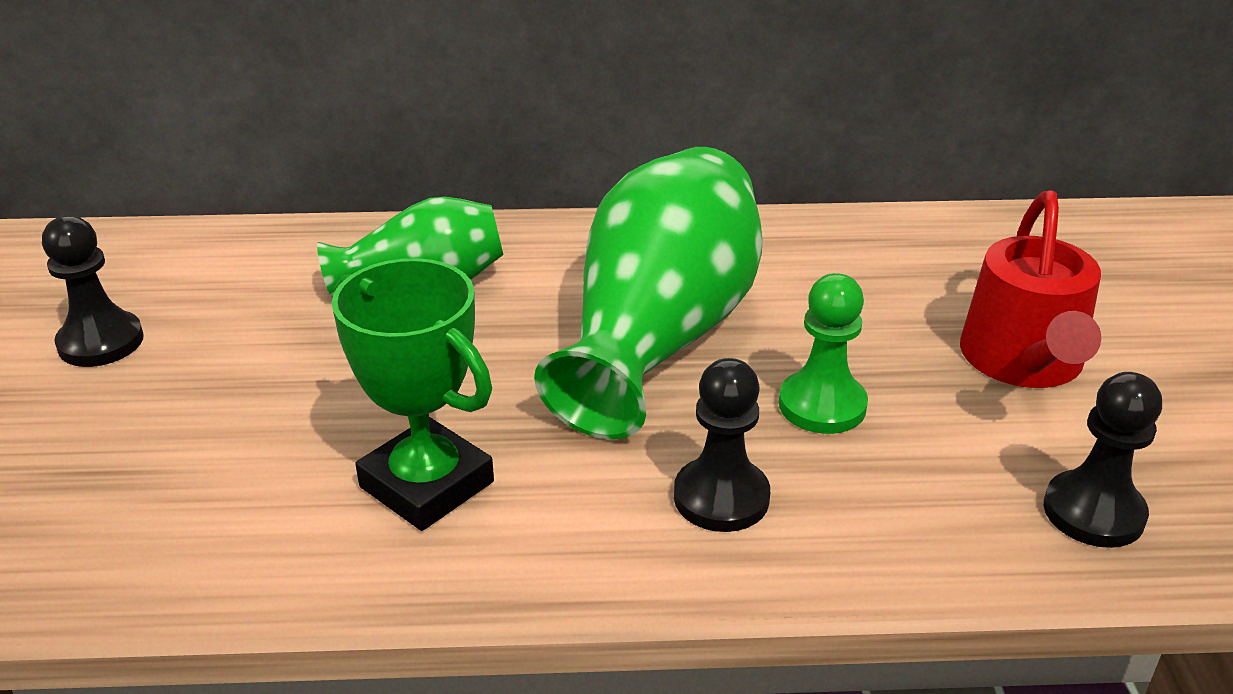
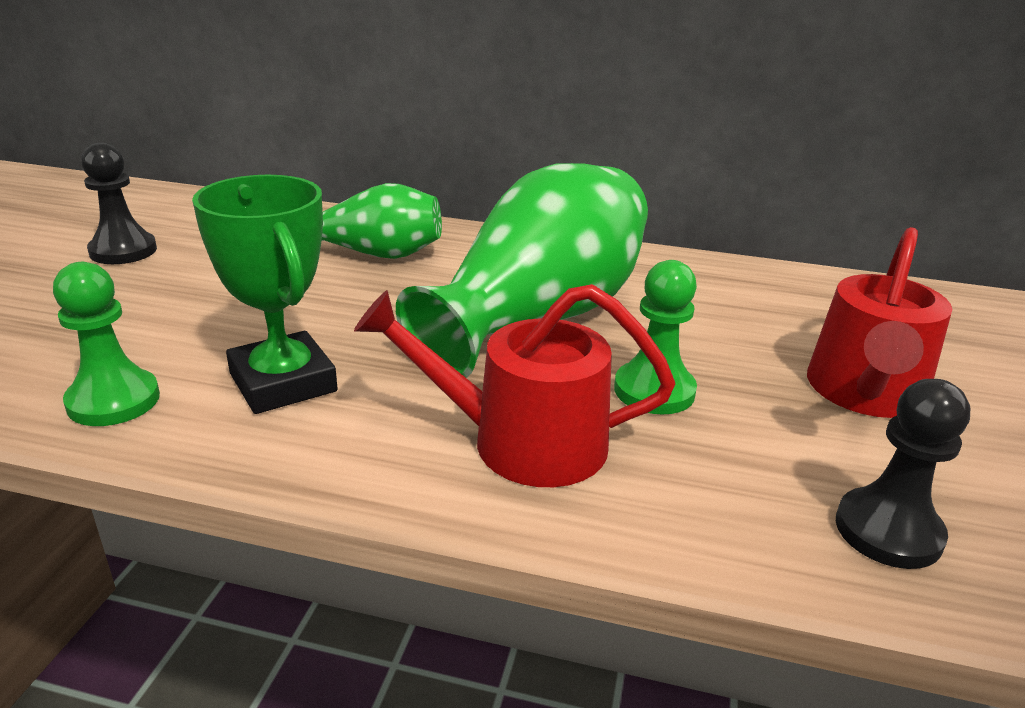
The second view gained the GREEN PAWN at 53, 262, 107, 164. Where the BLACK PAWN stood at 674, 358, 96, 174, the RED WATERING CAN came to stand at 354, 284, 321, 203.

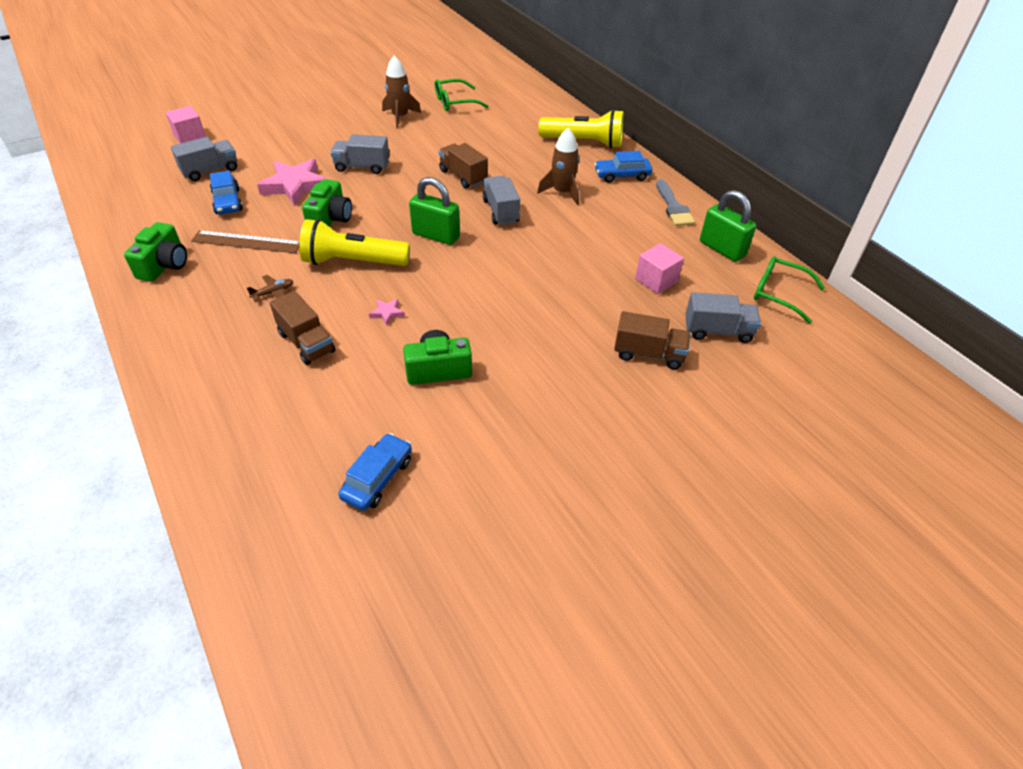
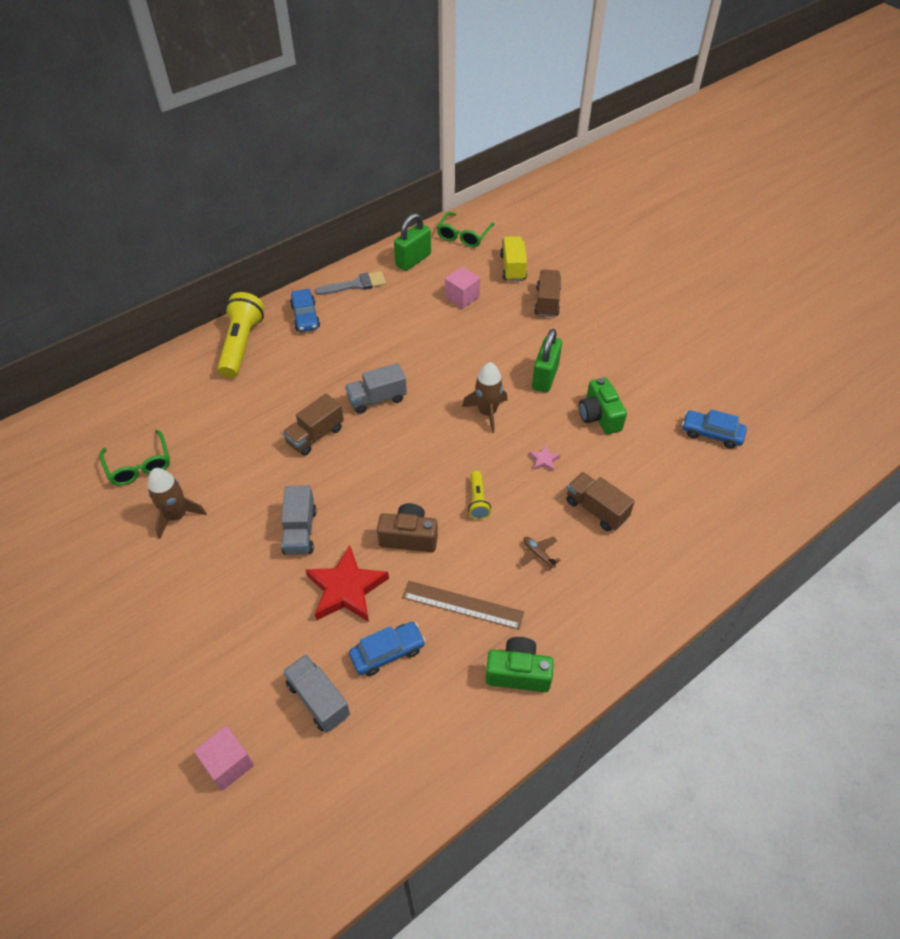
The GREEN PADLOCK ended up elsewhere, having gone from 409, 177, 51, 68 to 532, 329, 30, 64. The BROWN ROCKET ended up elsewhere, having gone from 537, 128, 43, 77 to 462, 362, 45, 71. What was the PINK STAR at 257, 159, 72, 47 turned into the RED STAR at 305, 545, 84, 77. What was the GREEN CAMERA at 302, 179, 50, 48 turned into the BROWN CAMERA at 377, 503, 61, 49. What was the GREY TRUCK at 685, 292, 76, 51 turned into the YELLOW TRUCK at 500, 236, 27, 45. The BROWN RULER at 191, 230, 109, 23 ended up facing another way, 75 degrees counterclockwise from before. The BROWN TRUCK at 270, 291, 65, 74 ended up facing another way, 90 degrees counterclockwise from before. The size of the YELLOW FLASHLIGHT at 299, 219, 111, 47 changed by a factor of 0.51.

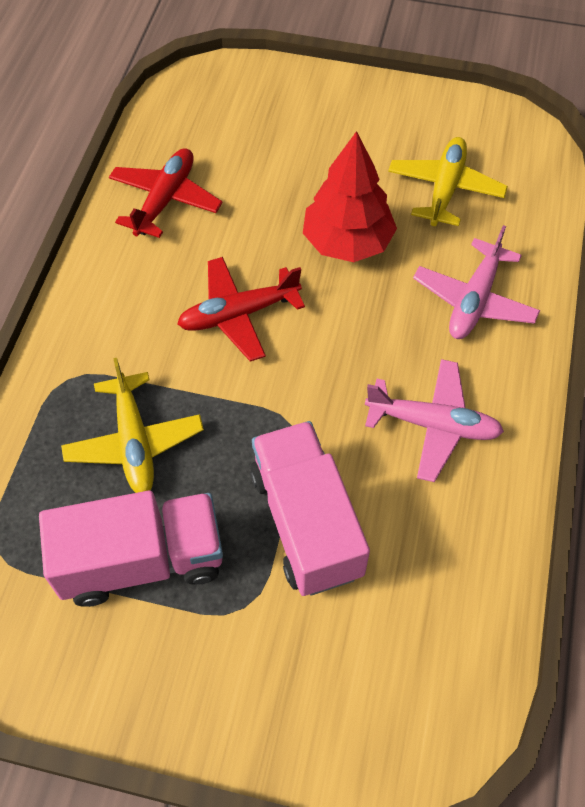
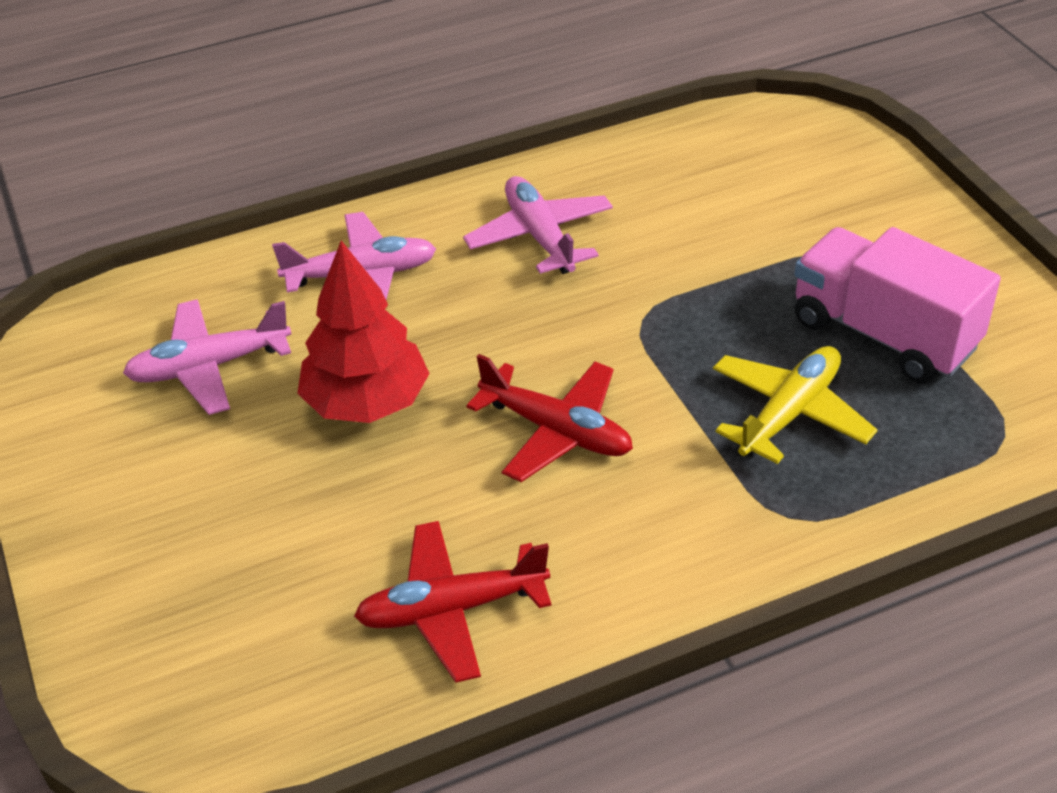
The second view lost the PINK TRUCK at 250, 421, 120, 175. What was the YELLOW PLANE at 388, 137, 120, 89 turned into the PINK PLANE at 123, 299, 168, 116.

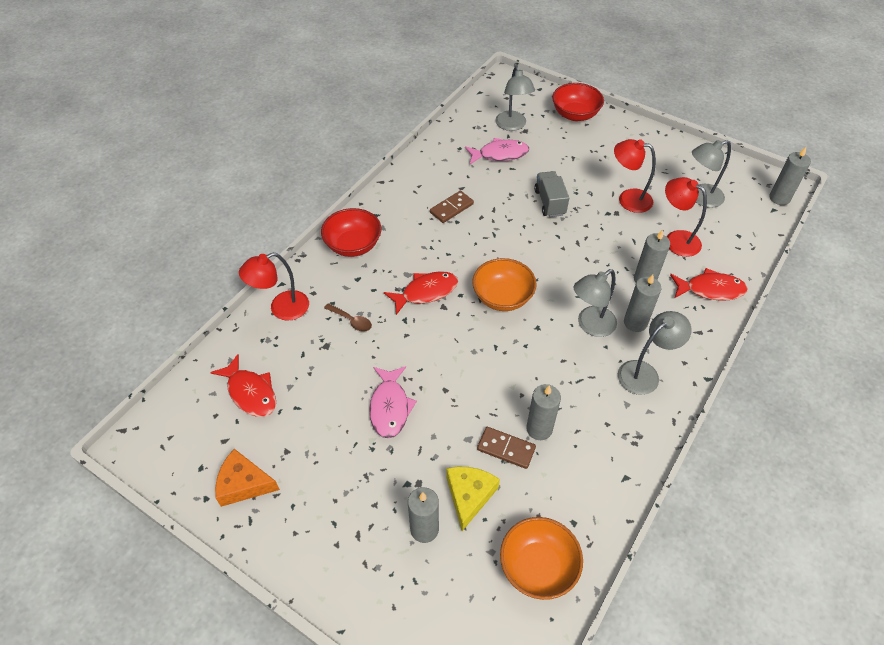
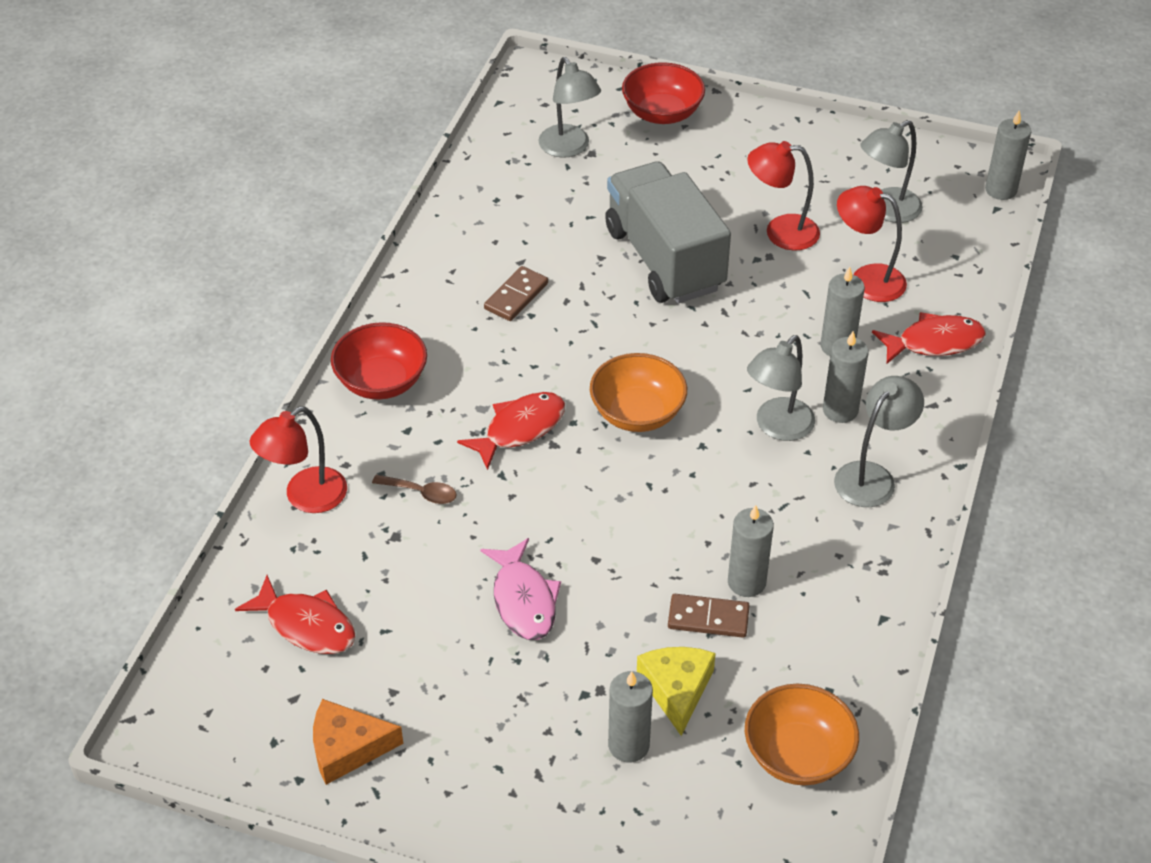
The second view lost the PINK FISH at 465, 138, 64, 26. The size of the GREY TRUCK at 534, 171, 35, 46 changed by a factor of 1.98.

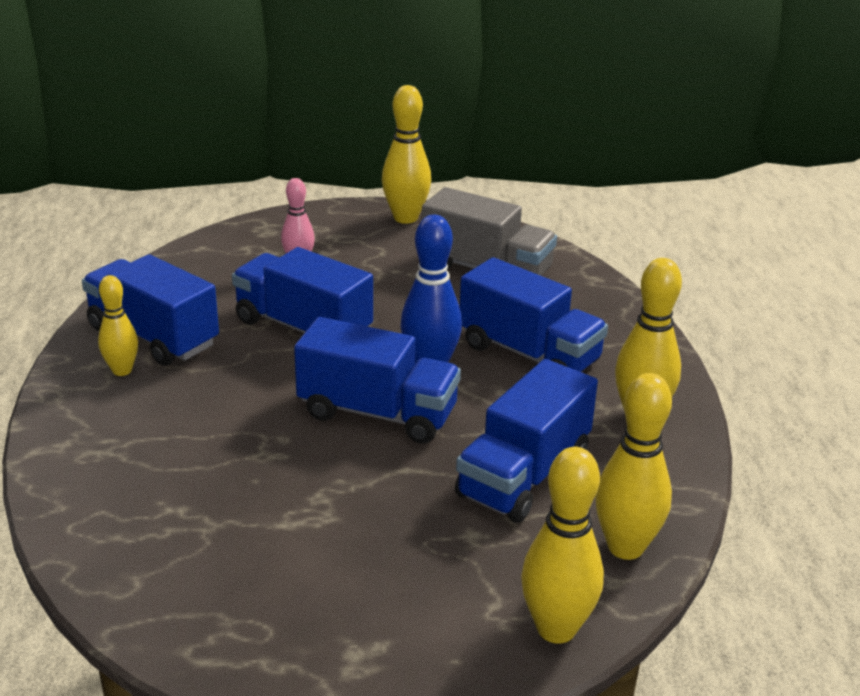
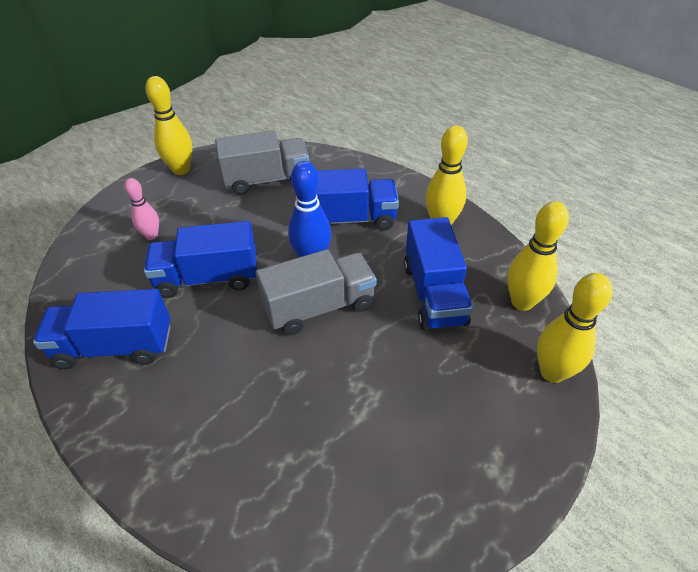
The second view lost the YELLOW BOWLING PIN at 98, 275, 40, 101. What was the BLUE TRUCK at 294, 317, 167, 127 turned into the GREY TRUCK at 256, 249, 121, 86.

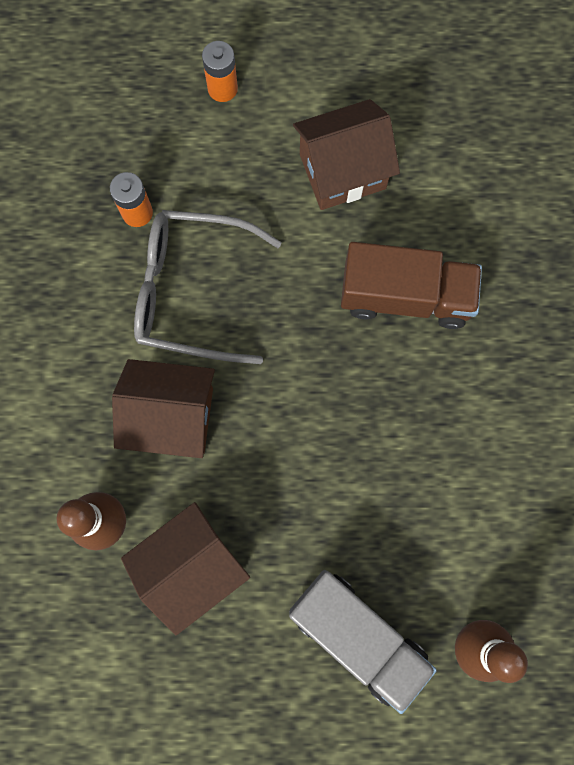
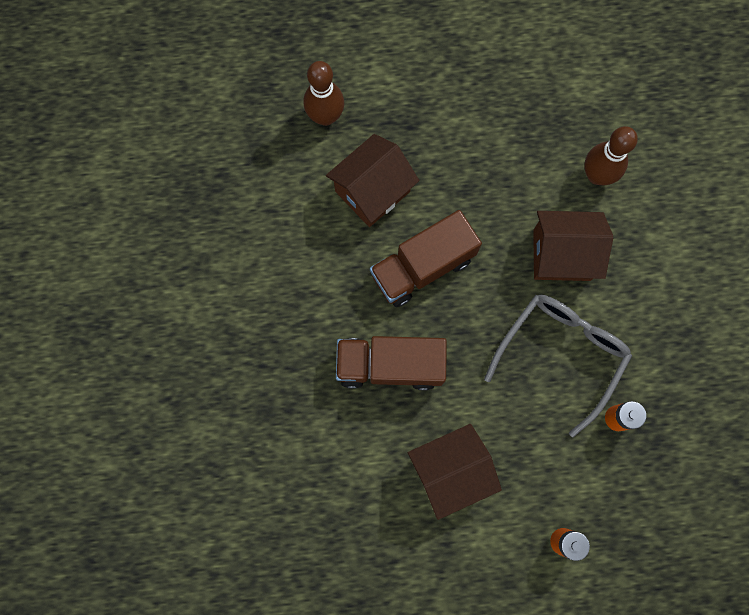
The second view lost the GREY TRUCK at 289, 570, 148, 144. The second view gained the BROWN TRUCK at 370, 210, 112, 97. The BROWN HOUSE ended up elsewhere, having gone from 121, 502, 129, 133 to 326, 134, 93, 93. The GREY GLASSES at 134, 210, 148, 154 ended up facing another way, 60 degrees counterclockwise from before.

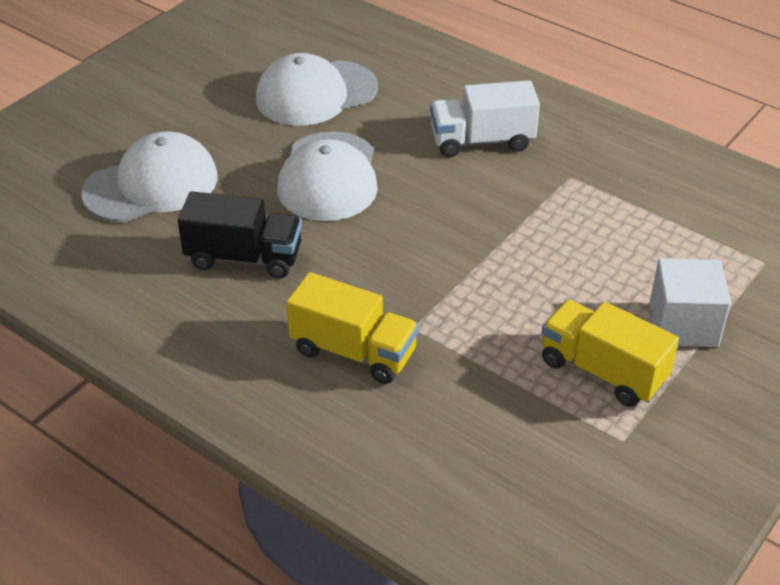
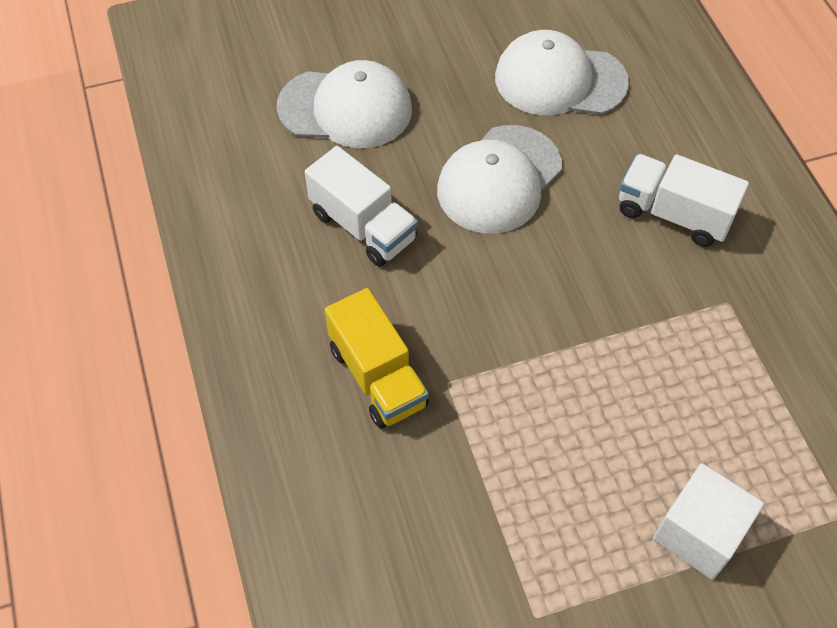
The second view lost the YELLOW TRUCK at 541, 300, 138, 107. What was the BLACK TRUCK at 178, 192, 124, 86 turned into the WHITE TRUCK at 305, 146, 113, 121.

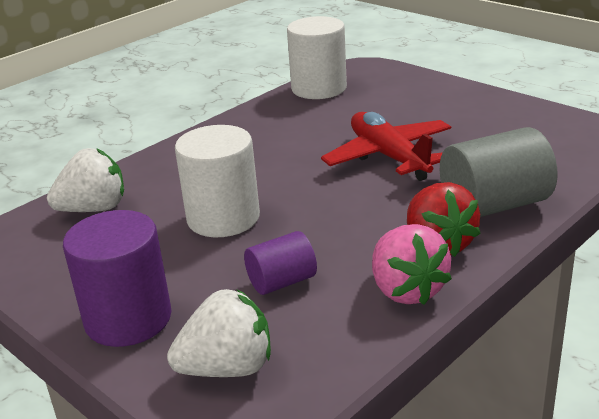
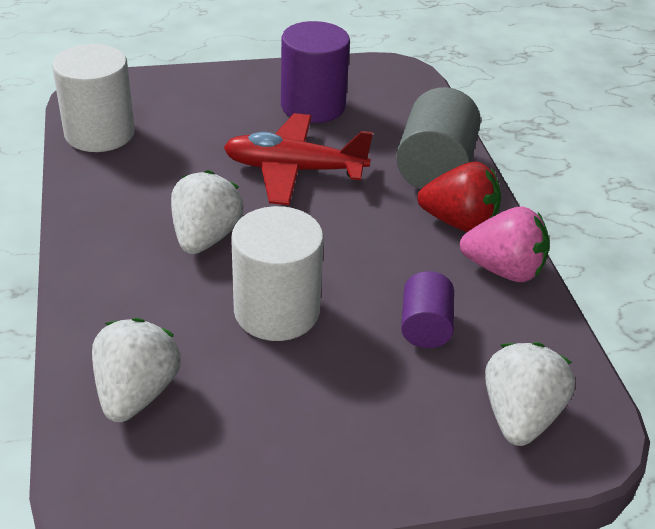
The second view gained the WHITE STRAWBERRY at 171, 170, 73, 84. The PURPLE CYLINDER ended up elsewhere, having gone from 63, 210, 109, 137 to 281, 21, 69, 102.

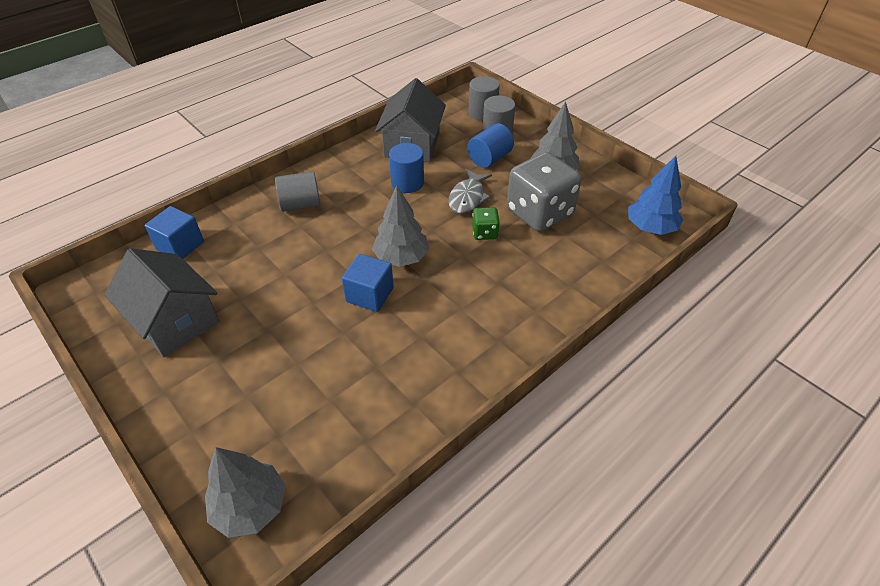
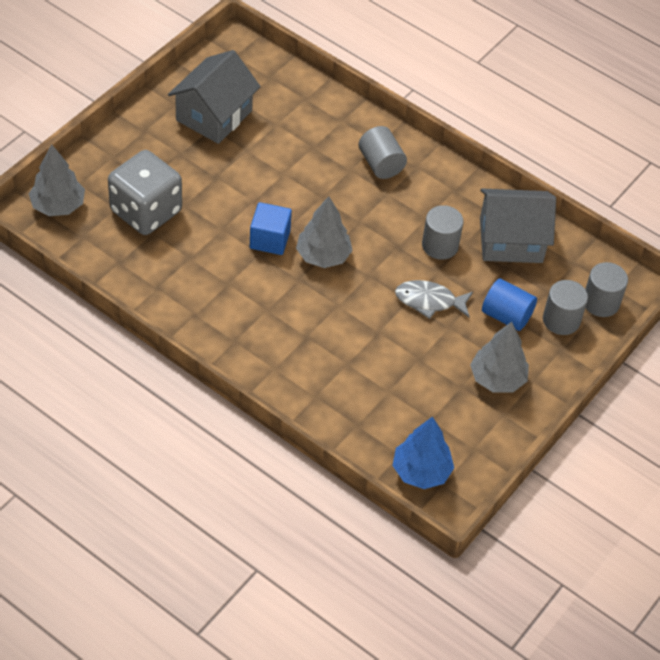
The second view lost the BLUE CUBE at 145, 206, 59, 53. The second view lost the GREEN DICE at 472, 207, 28, 33. The GREY DICE ended up elsewhere, having gone from 507, 152, 75, 80 to 108, 150, 74, 85. What was the BLUE CYLINDER at 389, 143, 35, 50 turned into the GREY CYLINDER at 422, 205, 42, 55.

